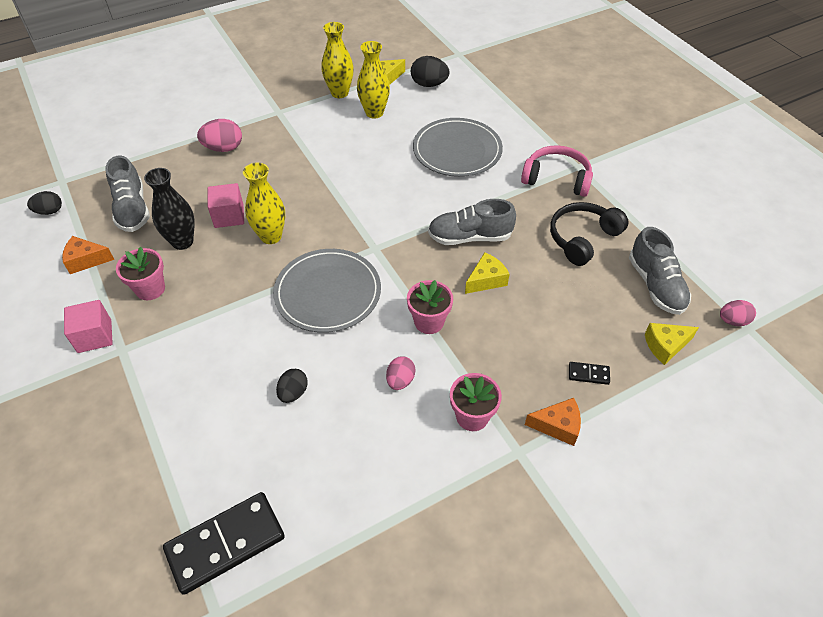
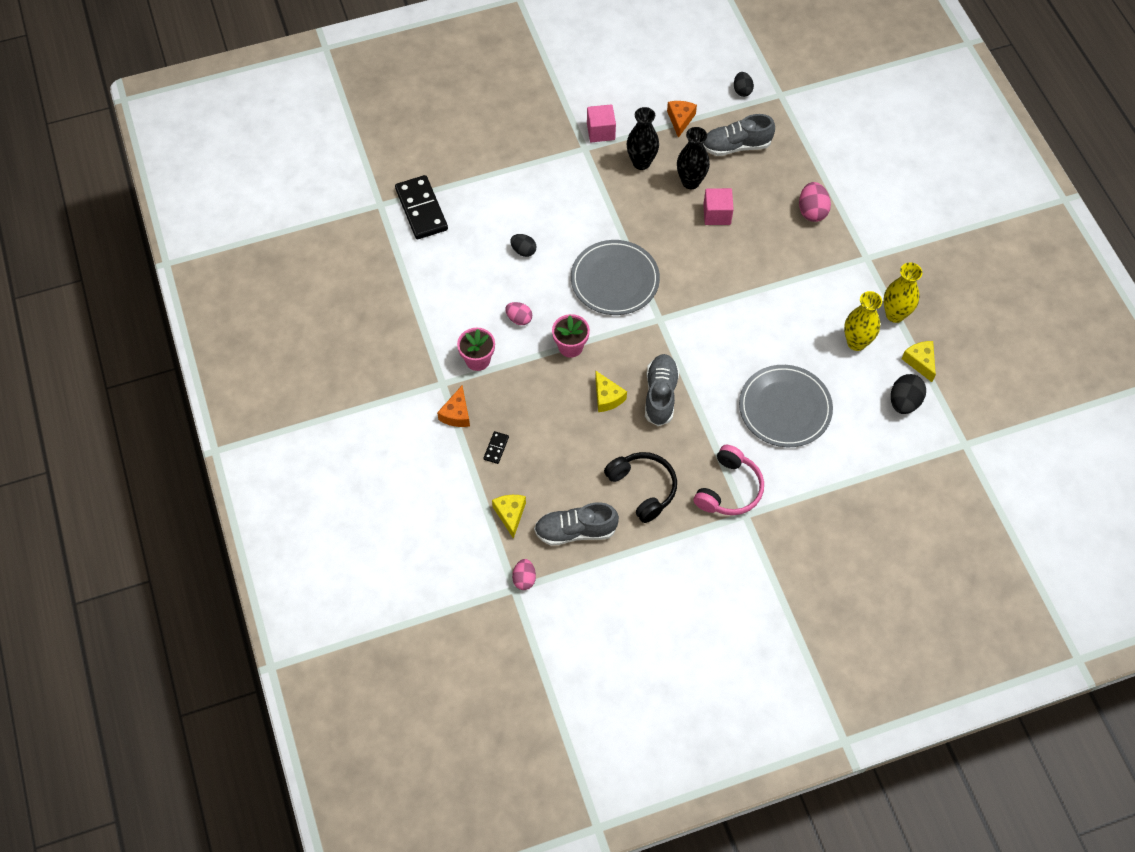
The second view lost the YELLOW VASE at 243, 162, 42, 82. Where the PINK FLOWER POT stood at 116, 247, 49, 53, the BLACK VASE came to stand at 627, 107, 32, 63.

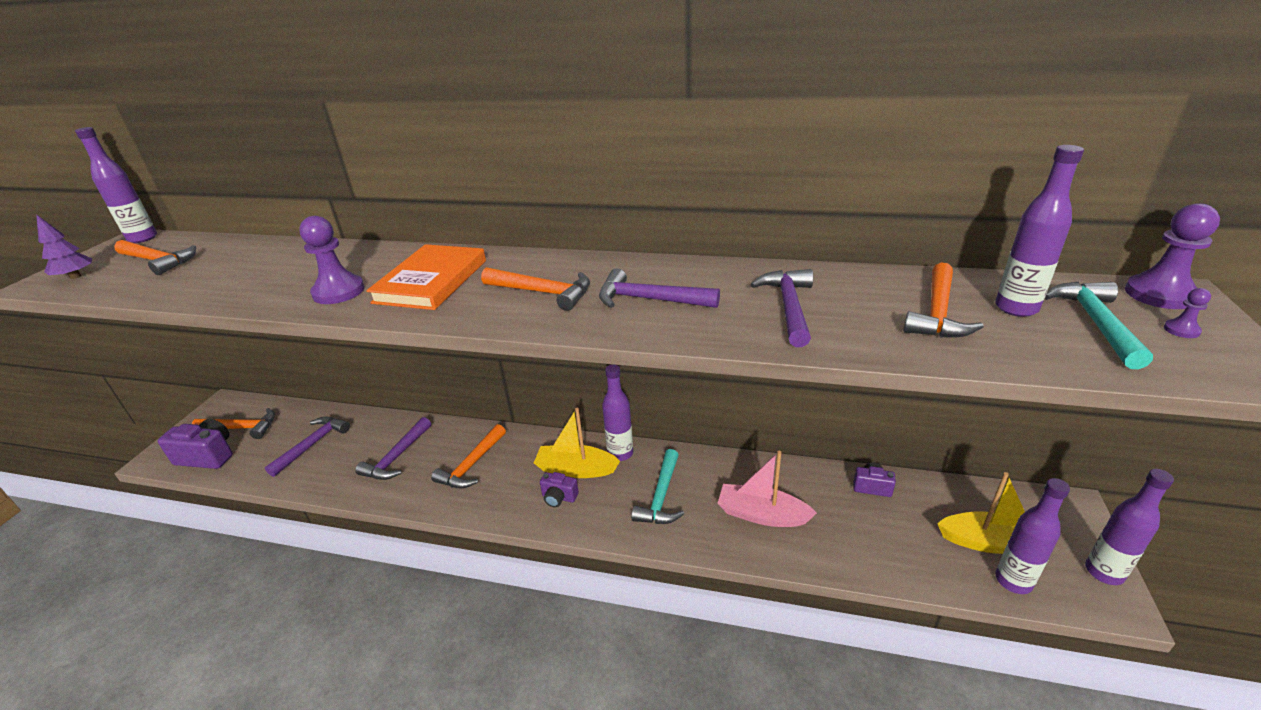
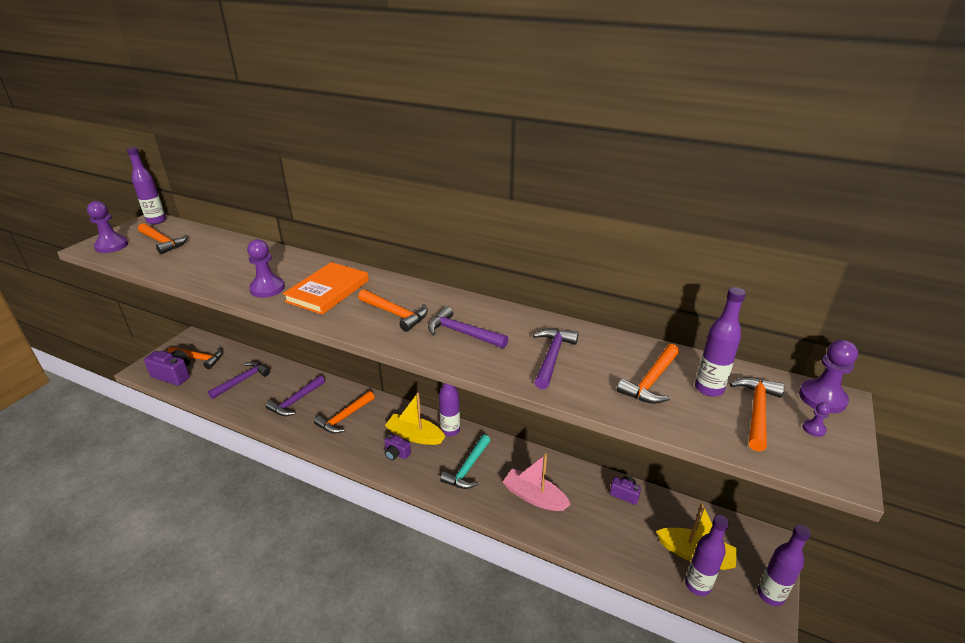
Where the PURPLE TREE stood at 36, 214, 56, 65, the PURPLE PAWN came to stand at 87, 201, 41, 52. What was the TURQUOISE HAMMER at 1045, 282, 108, 87 turned into the ORANGE HAMMER at 730, 377, 54, 75.

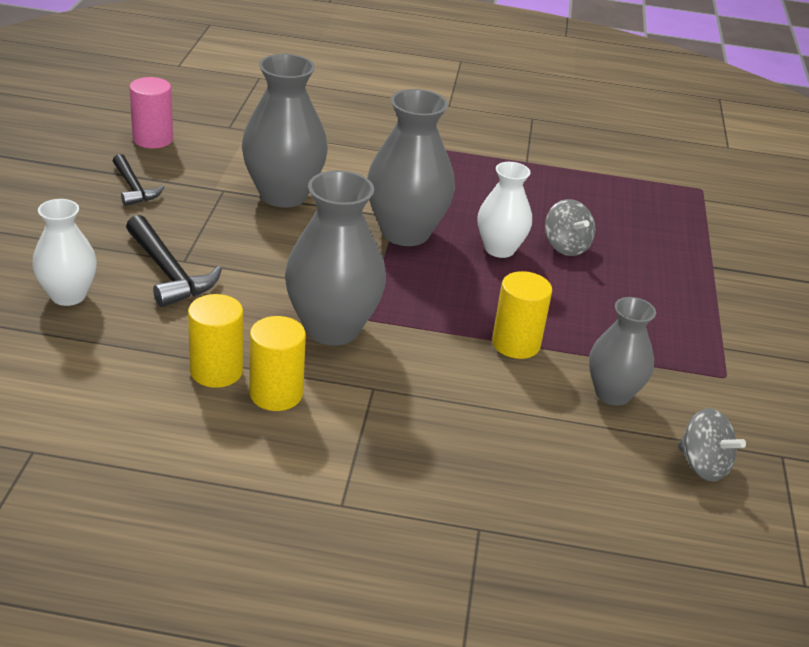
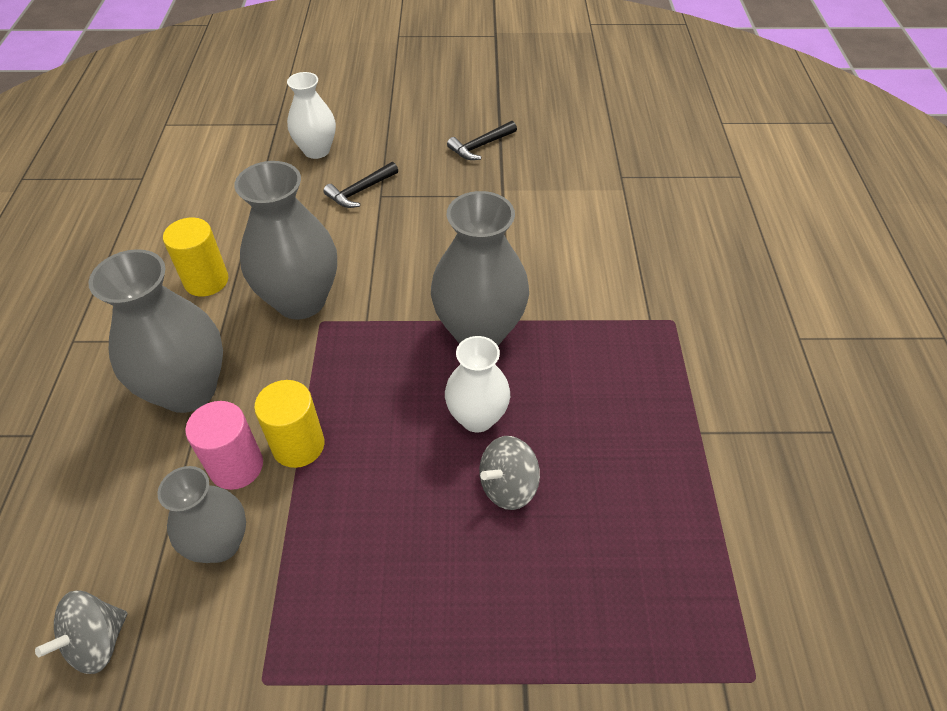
The second view lost the YELLOW CYLINDER at 188, 294, 55, 94. The PINK CYLINDER ended up elsewhere, having gone from 129, 77, 44, 71 to 185, 401, 78, 89. The GREY VASE ended up elsewhere, having gone from 241, 54, 87, 154 to 88, 249, 135, 164. The size of the BLACK HAMMER at 126, 215, 96, 92 changed by a factor of 0.66.

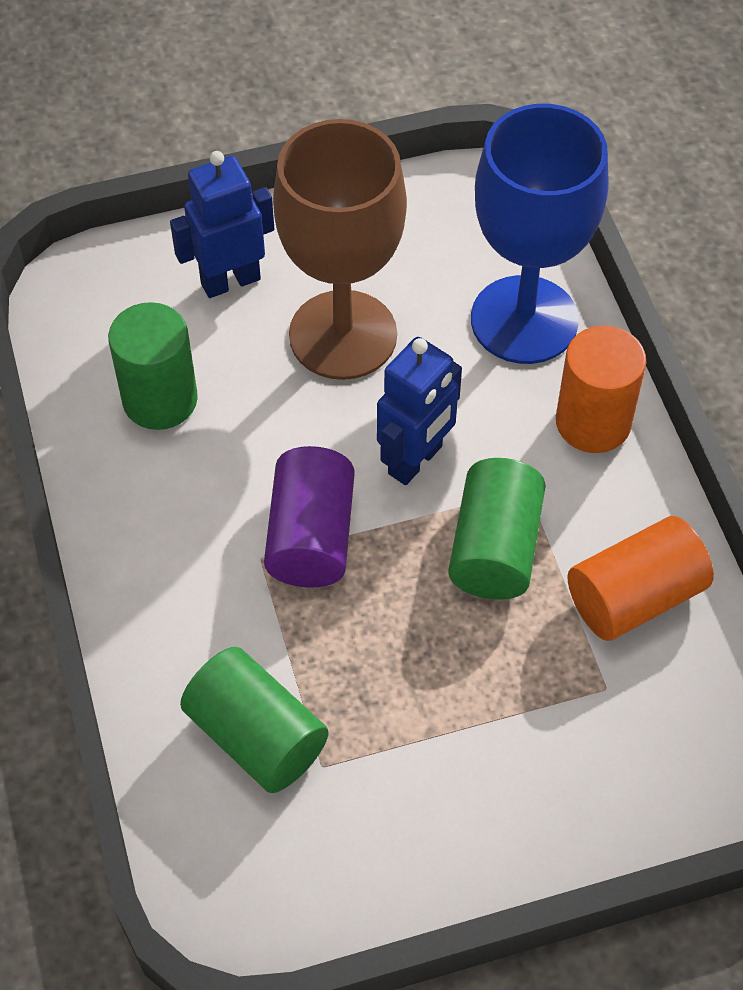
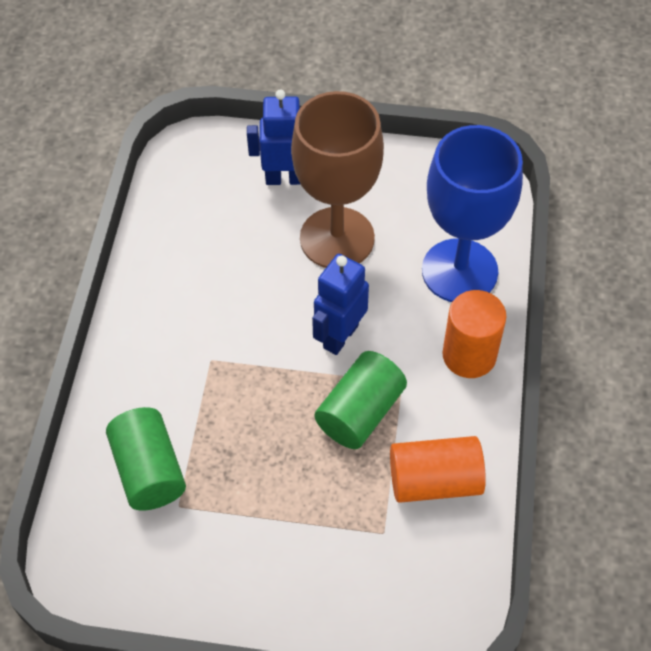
The second view lost the GREEN CYLINDER at 108, 302, 90, 128. The second view lost the PURPLE CYLINDER at 264, 446, 91, 142. The BLUE ROBOT at 377, 337, 85, 148 ended up facing another way, 150 degrees clockwise from before.

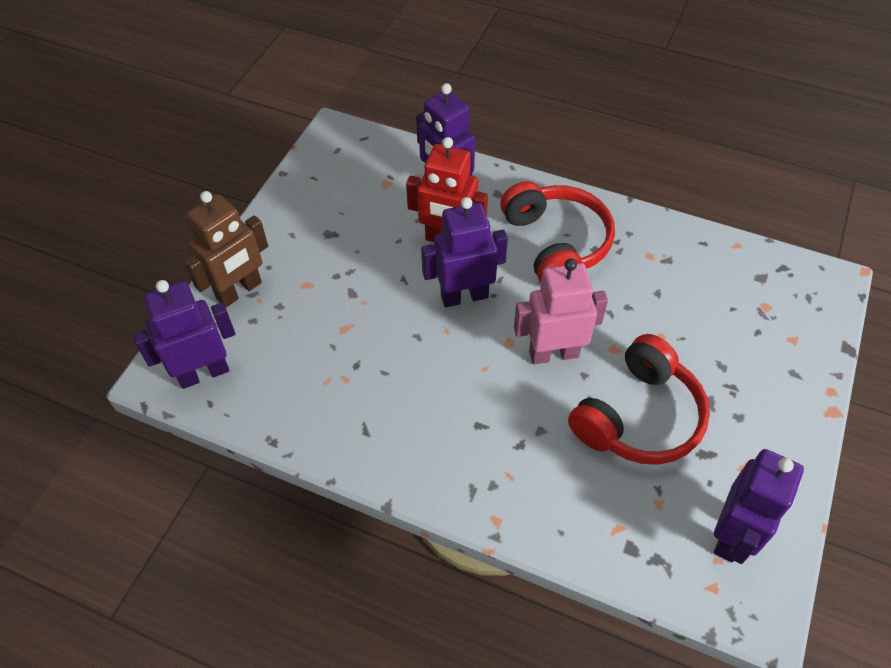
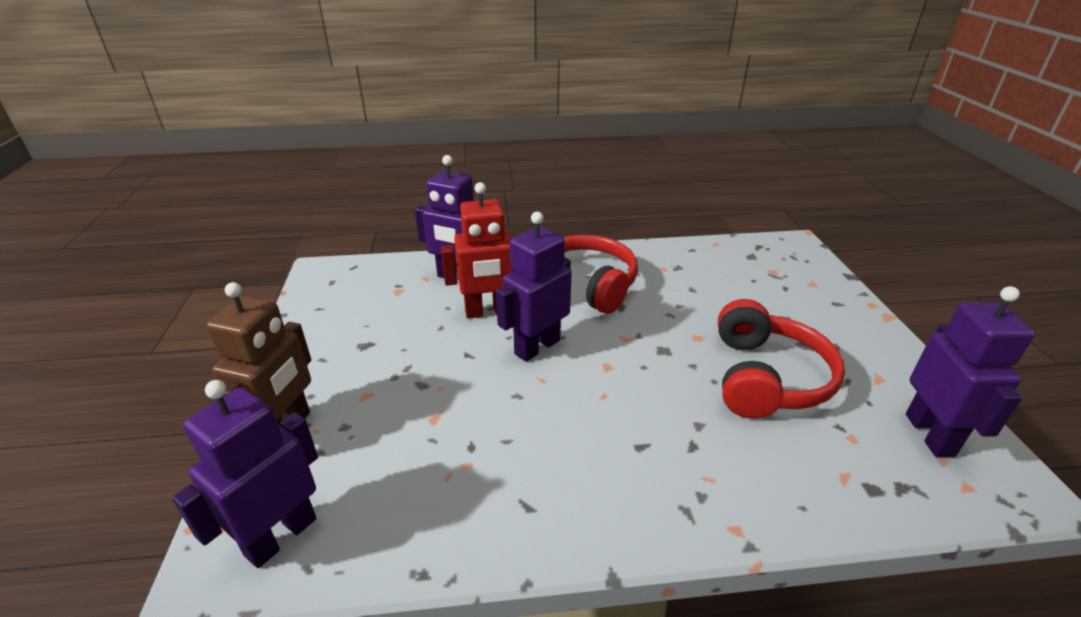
The second view lost the PINK ROBOT at 514, 258, 94, 106.

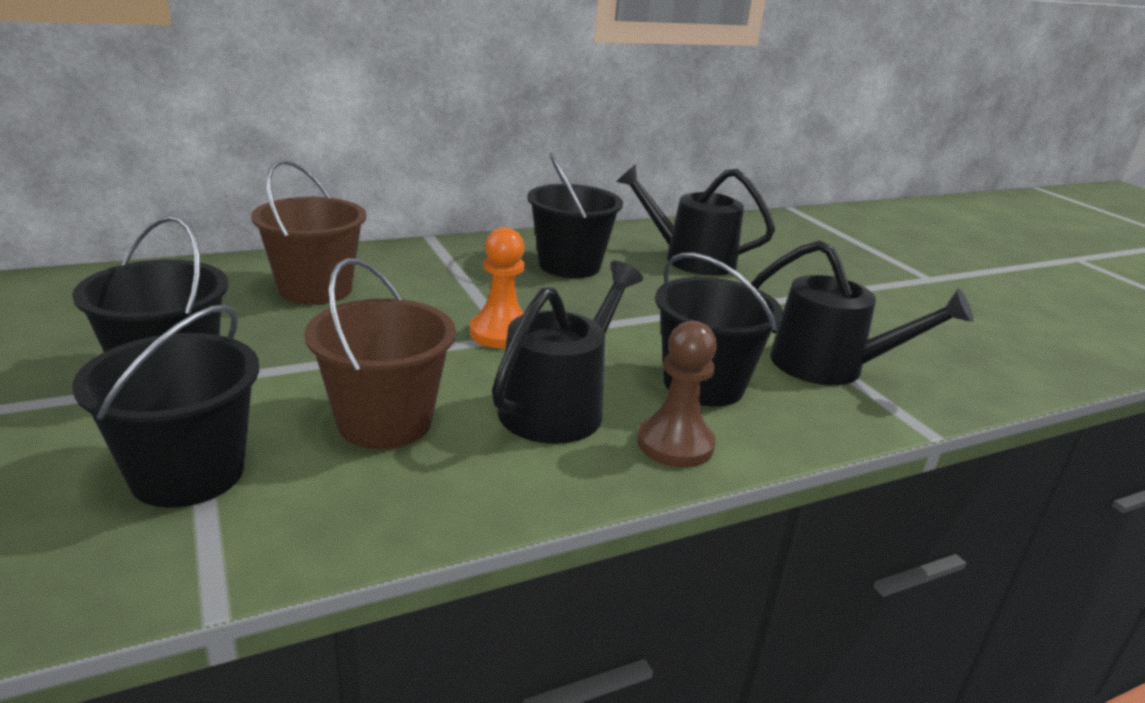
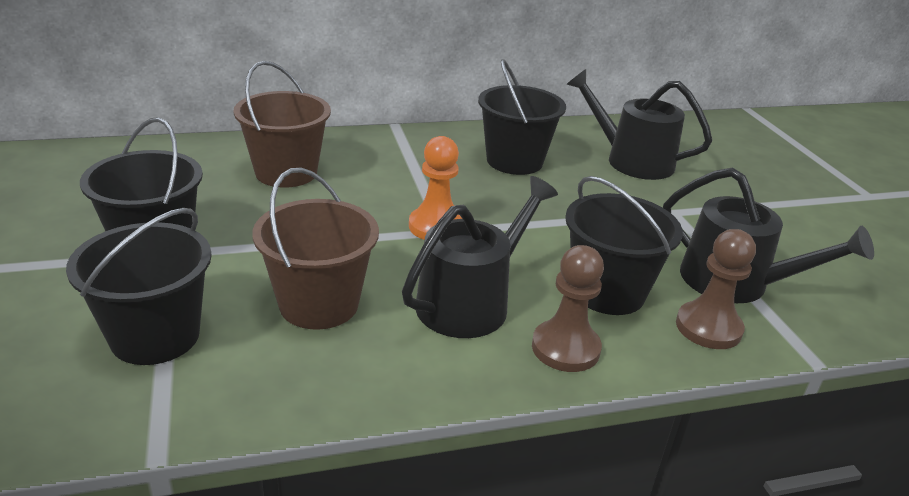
The second view gained the BROWN PAWN at 676, 229, 80, 120.

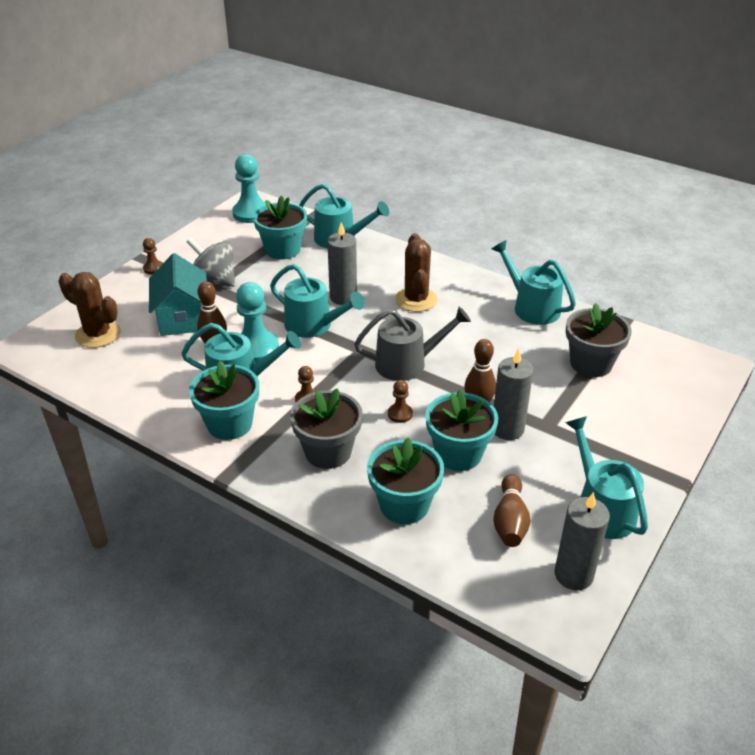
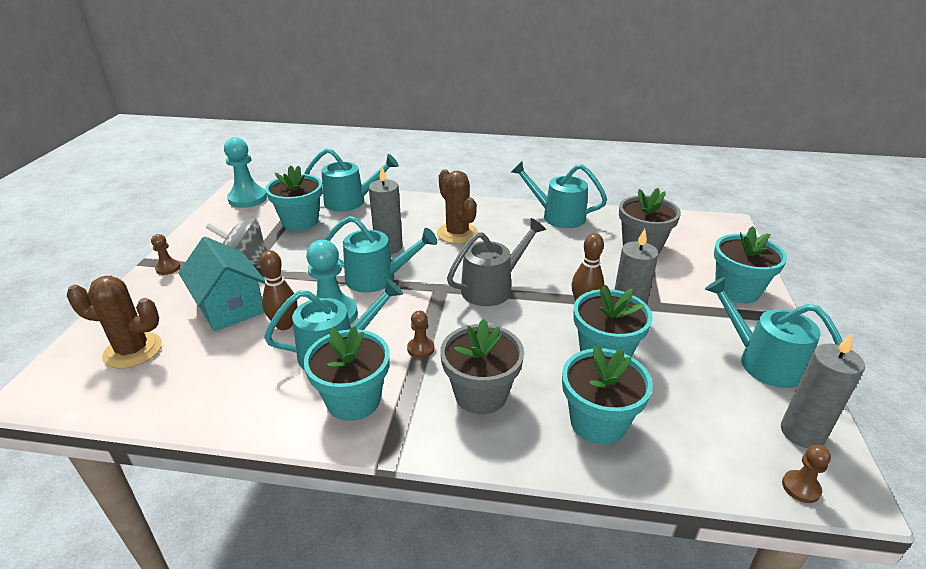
The second view lost the BROWN BOWLING PIN at 493, 474, 38, 73. The second view gained the TURQUOISE FLOWER POT at 714, 226, 73, 77. The BROWN PAWN ended up elsewhere, having gone from 388, 380, 25, 43 to 782, 445, 49, 58.

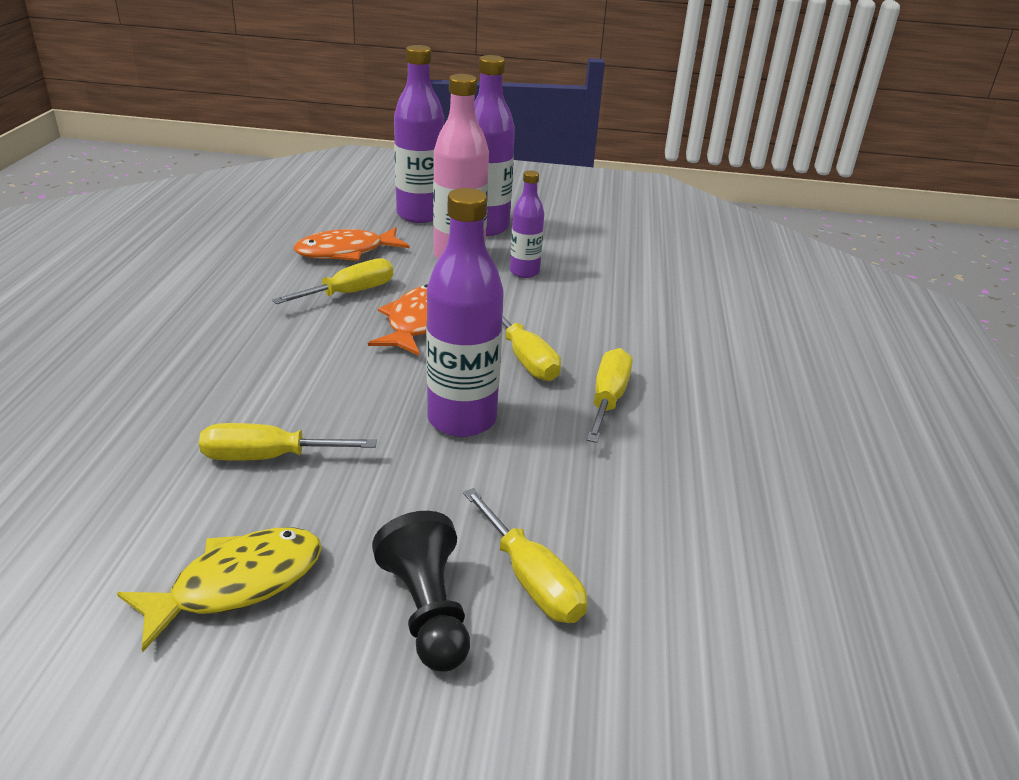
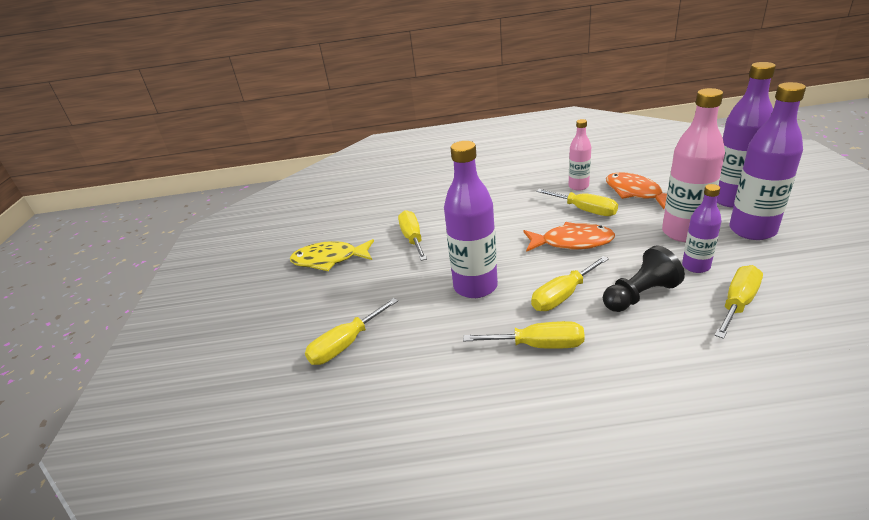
The second view gained the PINK BOTTLE at 569, 119, 22, 72. The second view gained the YELLOW SCREWDRIVER at 715, 265, 48, 74. The BLACK PAWN ended up elsewhere, having gone from 372, 511, 98, 160 to 603, 245, 82, 67. The YELLOW FISH at 117, 527, 205, 125 ended up facing another way, 135 degrees clockwise from before.

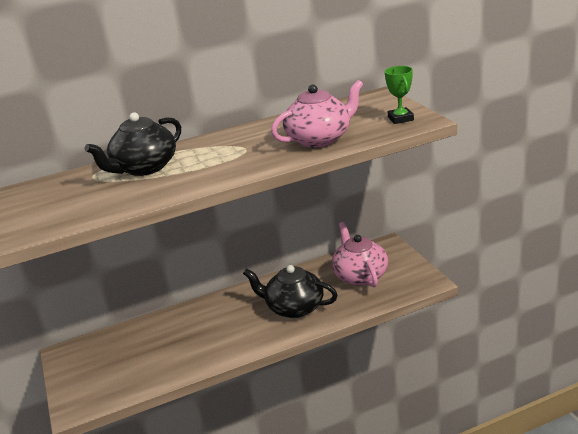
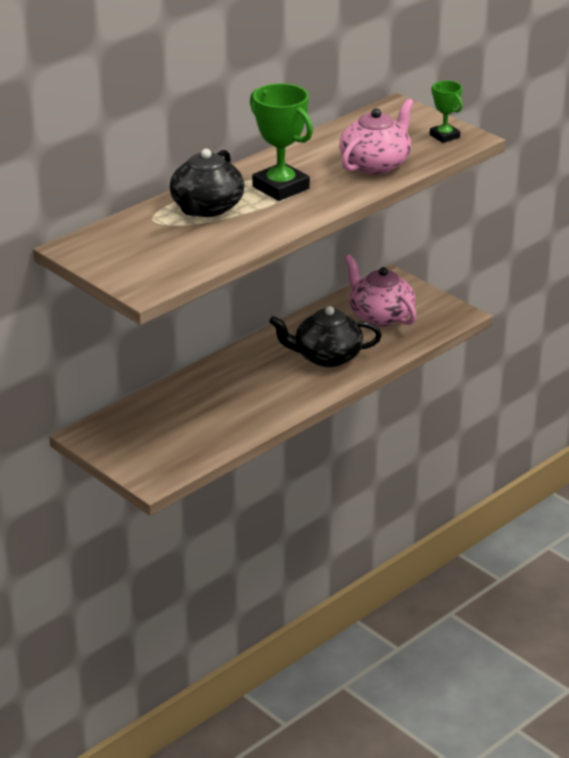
The second view gained the GREEN TROPHY at 250, 83, 63, 118.

